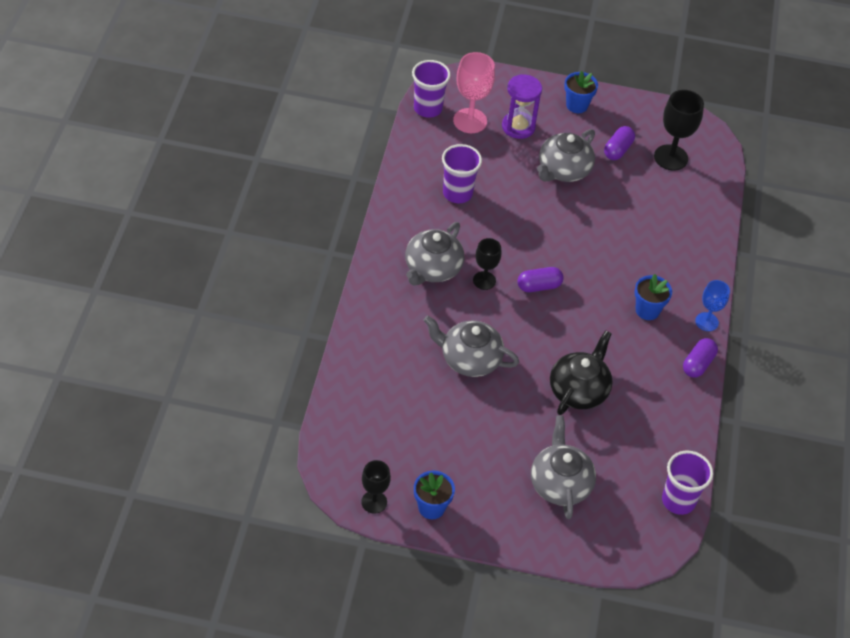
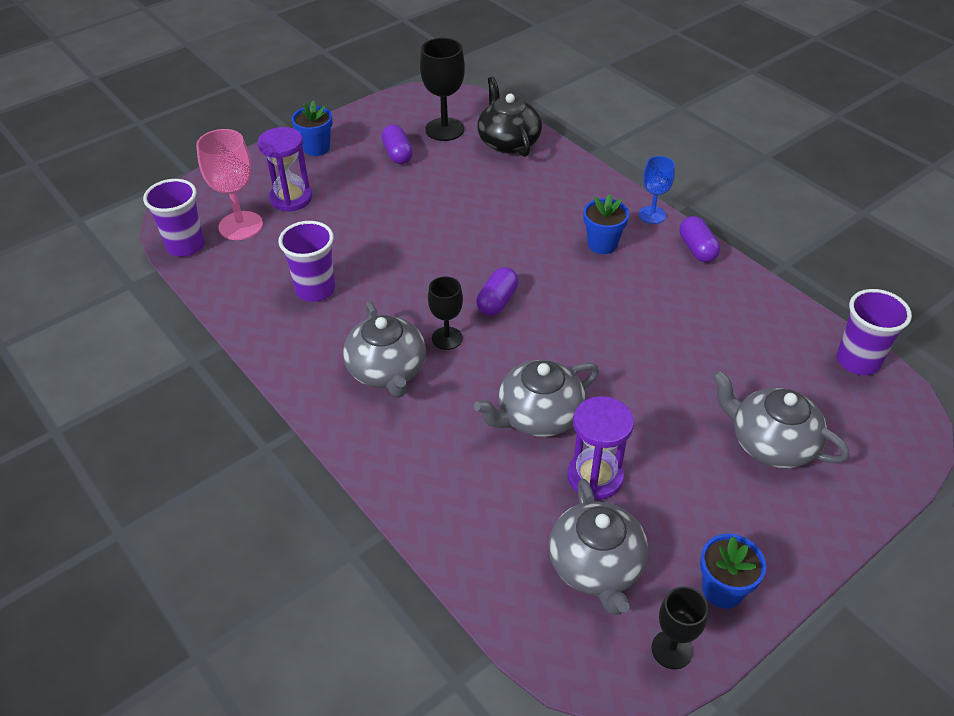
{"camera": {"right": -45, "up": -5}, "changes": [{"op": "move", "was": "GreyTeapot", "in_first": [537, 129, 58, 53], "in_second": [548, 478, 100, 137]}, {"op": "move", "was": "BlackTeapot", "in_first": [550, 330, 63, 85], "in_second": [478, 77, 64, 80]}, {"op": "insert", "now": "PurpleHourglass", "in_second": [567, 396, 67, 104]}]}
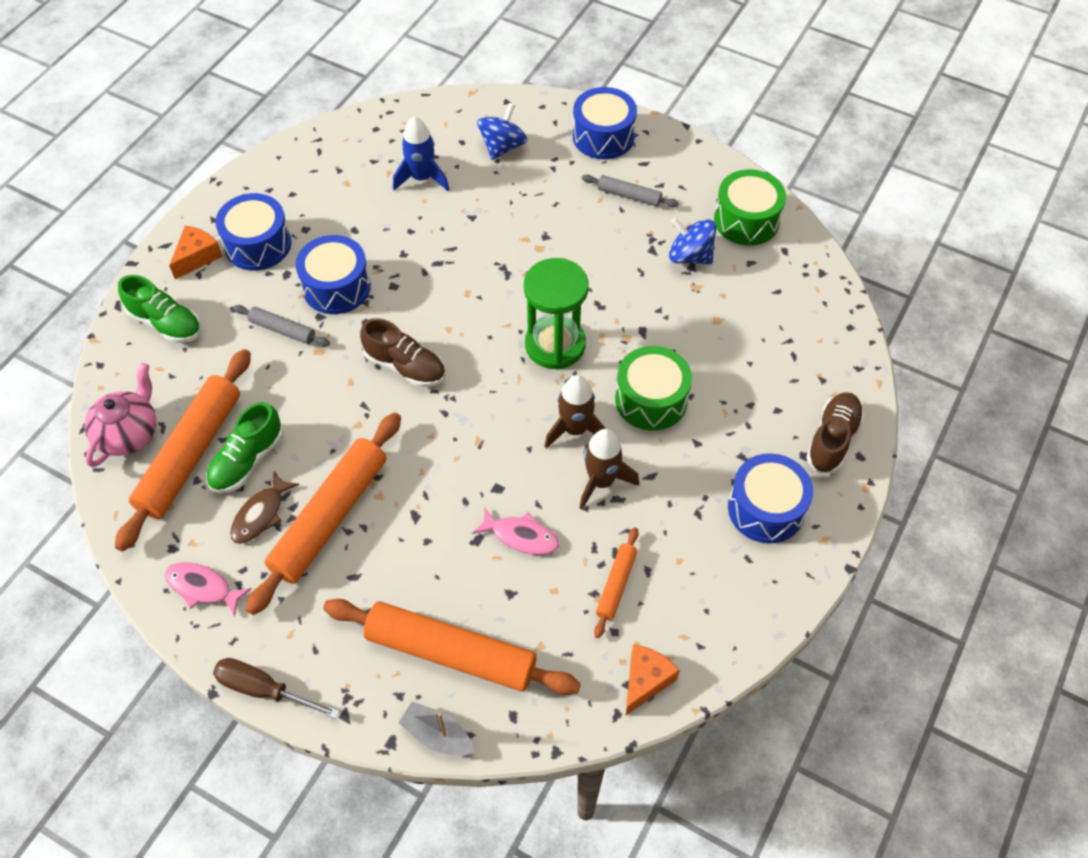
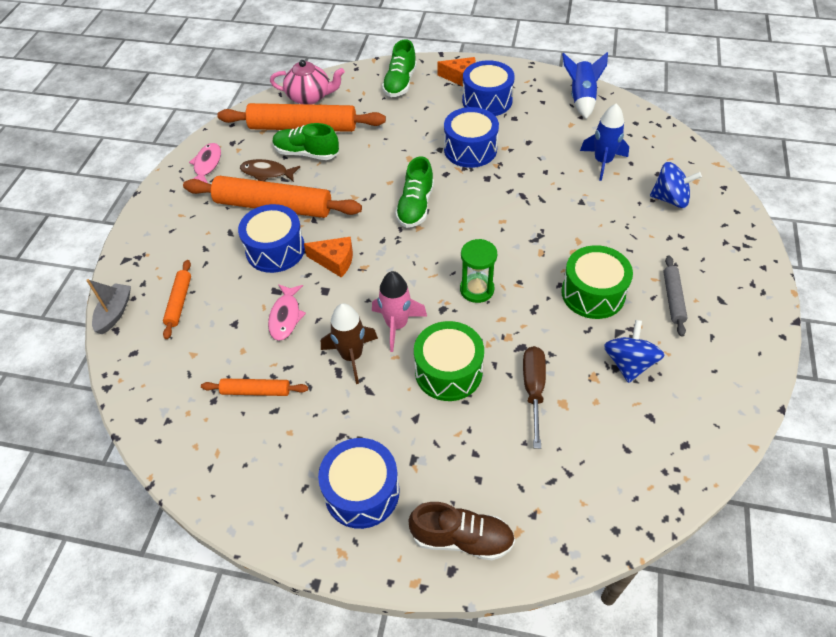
{"camera": {"right": 75, "up": -5}, "changes": [{"op": "move", "was": "BrownScrewdriver", "in_first": [213, 658, 127, 61], "in_second": [523, 346, 23, 103]}, {"op": "delete", "was": "GreyRollingPin", "in_first": [234, 305, 96, 41]}, {"op": "resize", "was": "OrangeRollingPin", "in_first": [323, 599, 258, 96], "in_second": [163, 260, 28, 79], "ratio": 0.48}, {"op": "recolor", "was": "BrownShoe", "now": "GreenShoe", "in_first": [360, 318, 85, 69], "in_second": [395, 156, 39, 72]}, {"op": "resize", "was": "GreenHourglass", "in_first": [524, 258, 65, 112], "in_second": [460, 239, 37, 64], "ratio": 0.64}, {"op": "recolor", "was": "BrownRocket", "now": "PinkRocket", "in_first": [544, 375, 62, 74], "in_second": [372, 271, 55, 81]}, {"op": "move", "was": "BlueDrum", "in_first": [573, 87, 64, 72], "in_second": [238, 204, 67, 69]}, {"op": "move", "was": "OrangeCheese", "in_first": [626, 644, 54, 71], "in_second": [304, 237, 49, 40]}, {"op": "move", "was": "GreenDrum", "in_first": [714, 169, 72, 77], "in_second": [561, 245, 72, 74]}, {"op": "insert", "now": "BlueRocket", "in_second": [562, 52, 46, 67]}]}
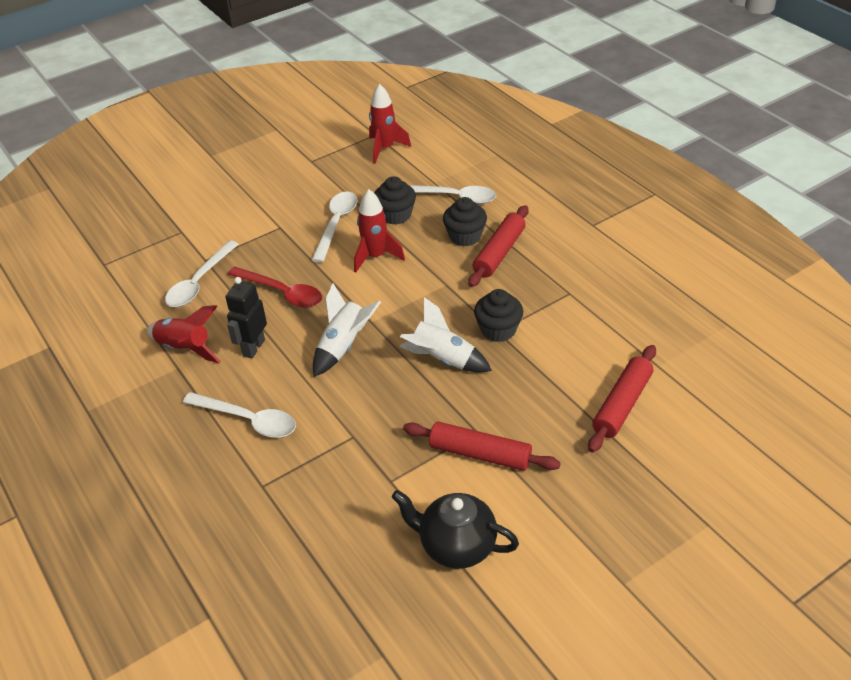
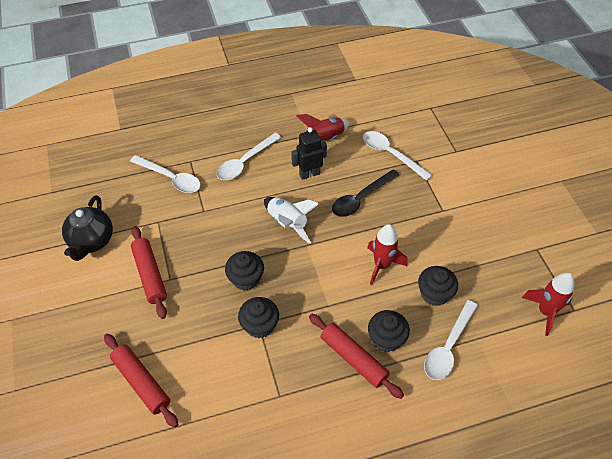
{"camera": {"right": 105, "up": 10}, "changes": [{"op": "rotate", "was": "BlackRobot", "in_first": [225, 277, 42, 82], "in_second": [291, 127, 36, 53], "clockwise": -60}, {"op": "recolor", "was": "RedSpoon", "now": "BlackSpoon", "in_first": [228, 267, 94, 41], "in_second": [332, 169, 67, 48]}, {"op": "move", "was": "WhiteSpoon", "in_first": [312, 192, 45, 71], "in_second": [130, 155, 71, 38]}, {"op": "rotate", "was": "BlackTeapot", "in_first": [392, 490, 127, 79], "in_second": [62, 195, 51, 66], "clockwise": 150}, {"op": "replace", "was": "WhiteRocket", "now": "BlackCupcake", "in_first": [399, 297, 93, 75], "in_second": [225, 251, 39, 40]}, {"op": "rotate", "was": "RedRollingPin", "in_first": [403, 421, 158, 50], "in_second": [131, 226, 36, 93], "clockwise": -60}]}
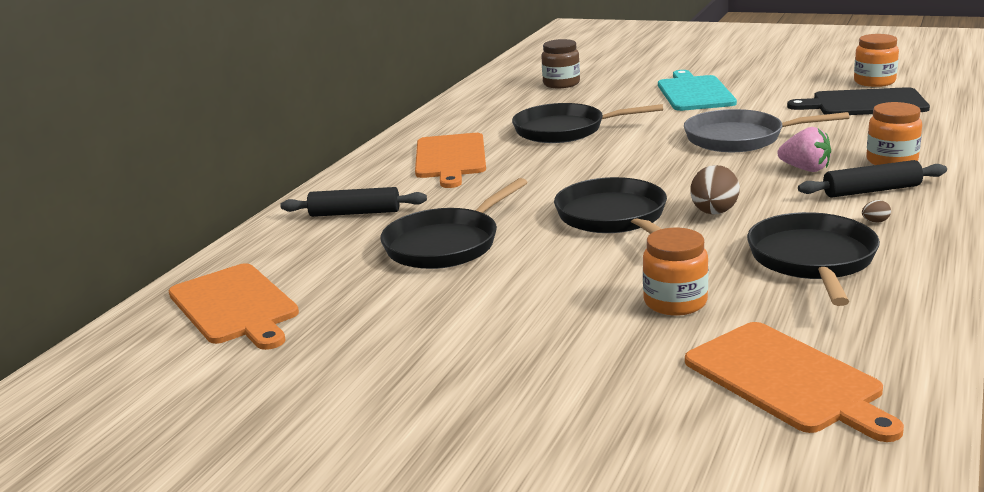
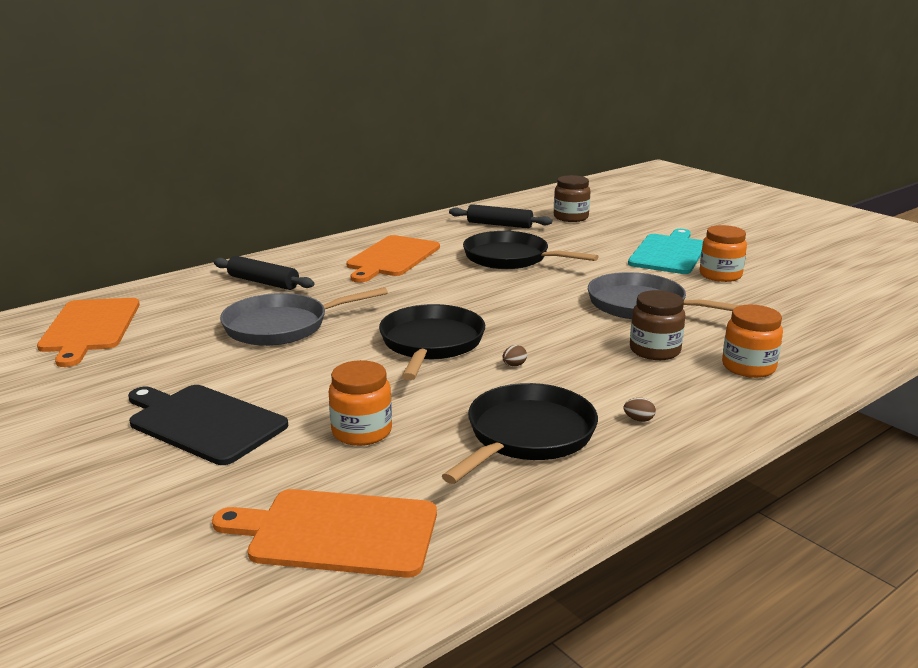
{"camera": {"right": 25, "up": 0}, "changes": [{"op": "recolor", "was": "BlackPan", "now": "GreyPan", "in_first": [380, 178, 148, 91], "in_second": [220, 287, 168, 59]}, {"op": "rotate", "was": "OrangeCuttingBoard", "in_first": [685, 322, 219, 120], "in_second": [212, 489, 225, 89], "clockwise": 105}, {"op": "resize", "was": "BrownEgg", "in_first": [690, 165, 50, 50], "in_second": [503, 345, 24, 21], "ratio": 0.45}, {"op": "replace", "was": "PinkStrawberry", "now": "BrownJar", "in_first": [777, 127, 54, 45], "in_second": [630, 290, 56, 70]}, {"op": "move", "was": "BlackCuttingBoard", "in_first": [787, 87, 143, 28], "in_second": [128, 385, 160, 80]}, {"op": "move", "was": "BlackRollingPin", "in_first": [798, 160, 149, 38], "in_second": [449, 204, 103, 24]}, {"op": "move", "was": "OrangeJar", "in_first": [854, 34, 45, 53], "in_second": [700, 225, 47, 57]}]}
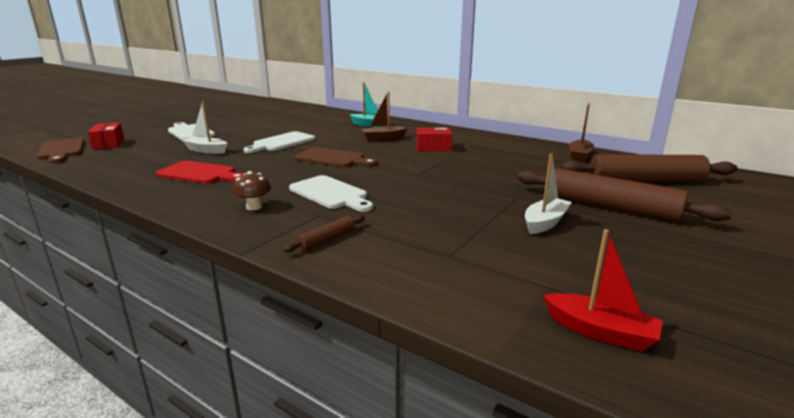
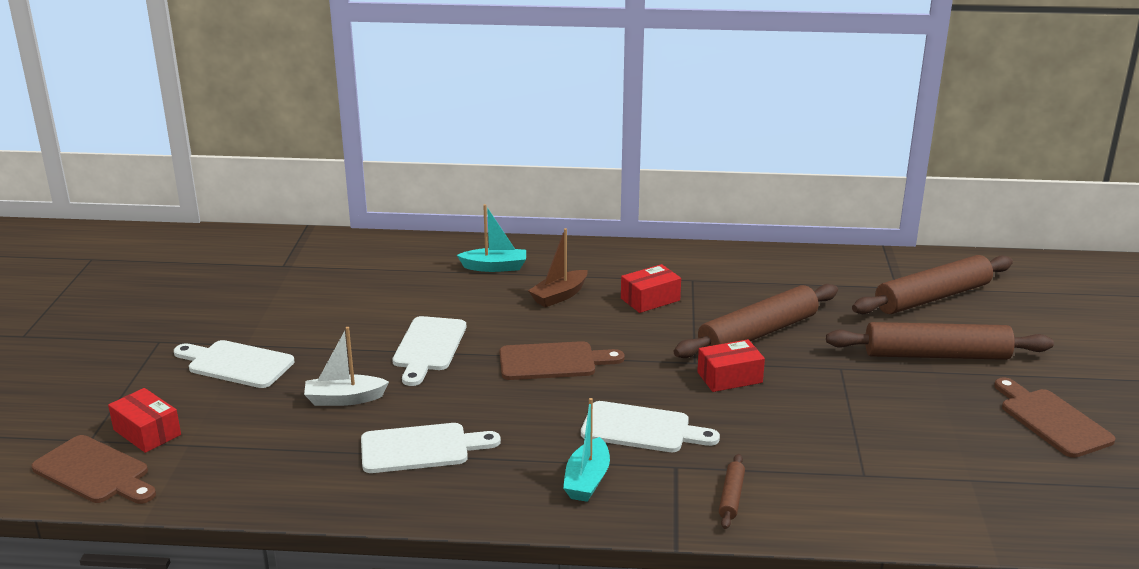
{"camera": {"right": -30, "up": 5}, "changes": [{"op": "recolor", "was": "RedCuttingBoard", "now": "WhiteCuttingBoard", "in_first": [156, 161, 87, 23], "in_second": [361, 423, 140, 50]}, {"op": "replace", "was": "BrownMushroom", "now": "TurquoiseBoat", "in_first": [233, 171, 38, 39], "in_second": [563, 398, 47, 104]}, {"op": "delete", "was": "WhiteBoat", "in_first": [525, 153, 47, 81]}, {"op": "delete", "was": "RedBoat", "in_first": [543, 229, 120, 122]}, {"op": "delete", "was": "BrownBoat", "in_first": [569, 103, 25, 59]}, {"op": "insert", "now": "BrownRollingPin", "in_second": [674, 284, 164, 74]}, {"op": "insert", "now": "RedBox", "in_second": [697, 339, 68, 53]}, {"op": "insert", "now": "BrownCuttingBoard", "in_second": [994, 377, 122, 81]}]}
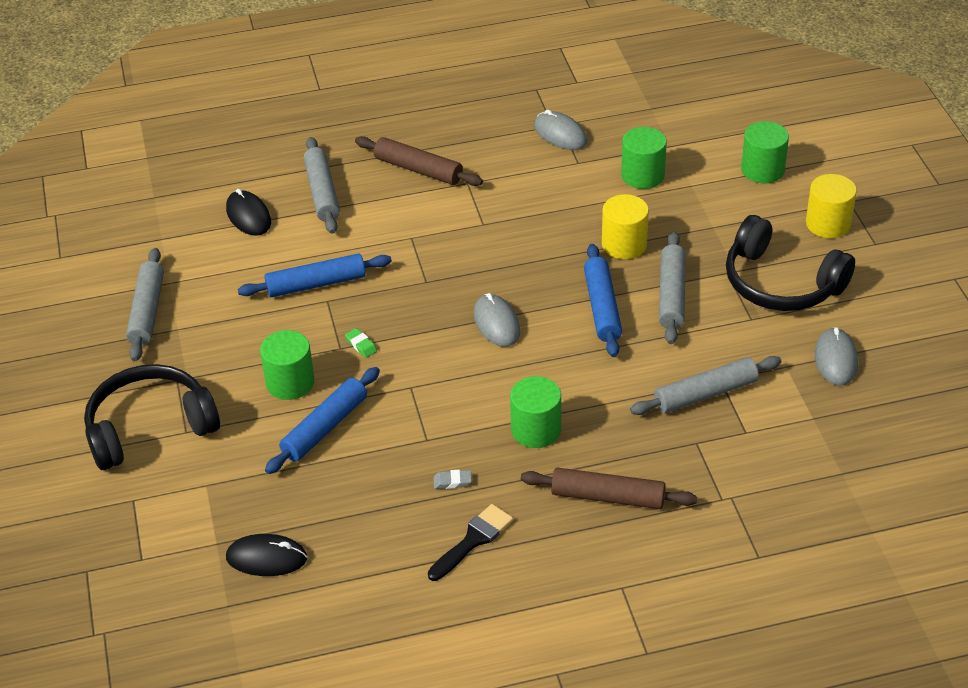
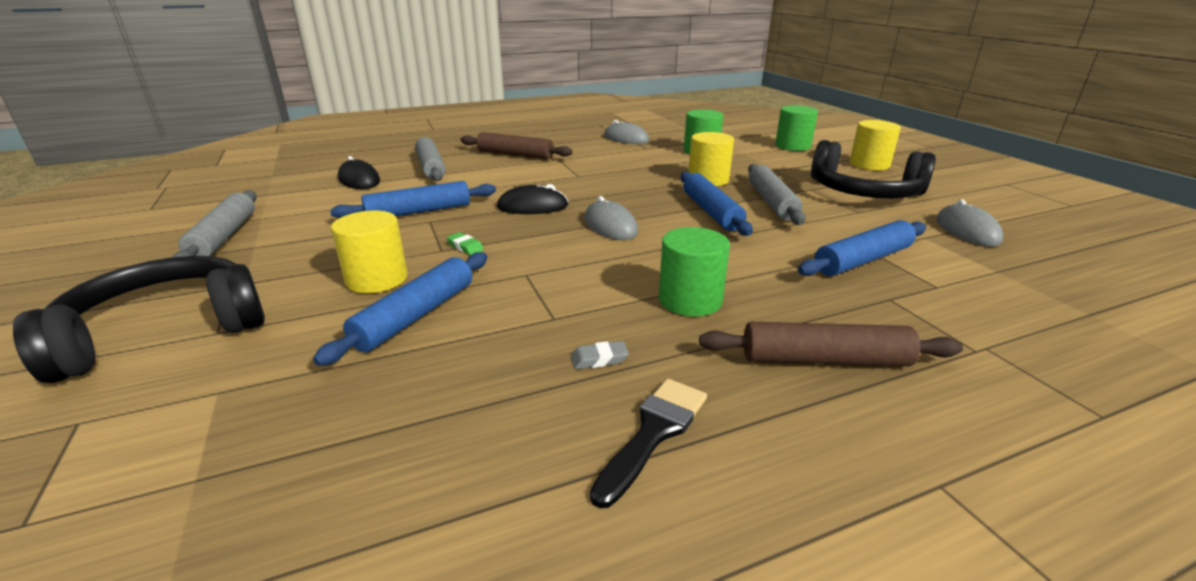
{"camera": {"right": -10, "up": -15}, "changes": [{"op": "move", "was": "BlackMouse", "in_first": [226, 534, 81, 42], "in_second": [497, 184, 71, 30]}, {"op": "recolor", "was": "GreenCylinder", "now": "YellowCylinder", "in_first": [260, 330, 54, 70], "in_second": [331, 210, 77, 83]}, {"op": "recolor", "was": "GreyRollingPin", "now": "BlueRollingPin", "in_first": [630, 356, 151, 59], "in_second": [798, 220, 128, 56]}]}
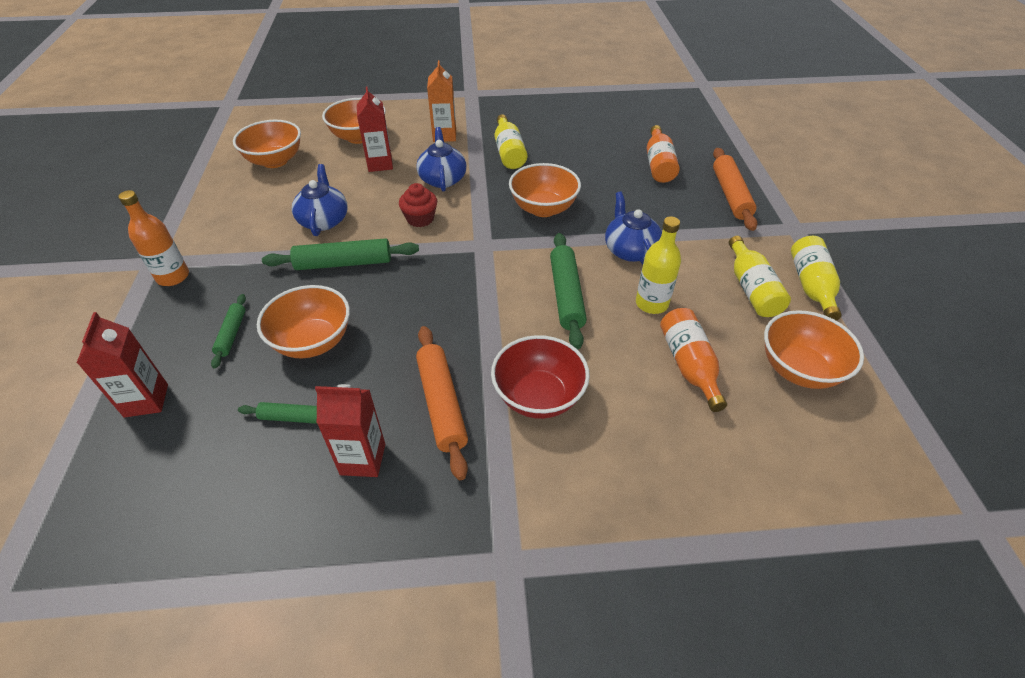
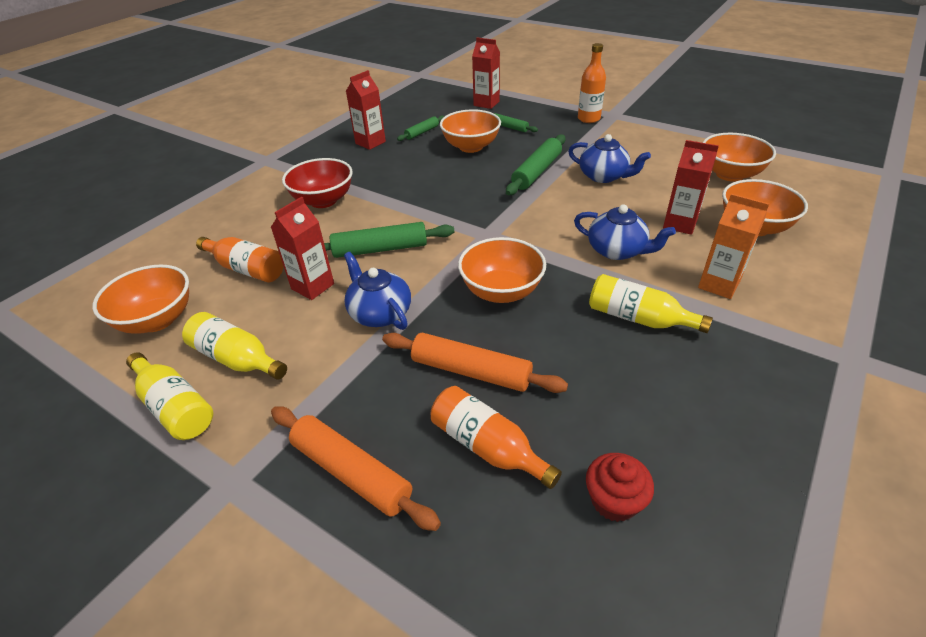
{"camera": {"right": 130, "up": -5}, "changes": [{"op": "move", "was": "RedCupcake", "in_first": [399, 183, 38, 44], "in_second": [586, 453, 68, 69]}, {"op": "move", "was": "OrangeRollingPin", "in_first": [416, 326, 52, 154], "in_second": [382, 333, 186, 60]}, {"op": "rotate", "was": "GreenRollingPin", "in_first": [550, 233, 37, 116], "in_second": [324, 222, 130, 36], "clockwise": -45}, {"op": "rotate", "was": "BlueTeapot", "in_first": [605, 191, 57, 74], "in_second": [344, 252, 67, 78], "clockwise": -150}, {"op": "replace", "was": "YellowBottle", "now": "RedCarton", "in_first": [636, 216, 45, 98], "in_second": [271, 197, 63, 103]}]}
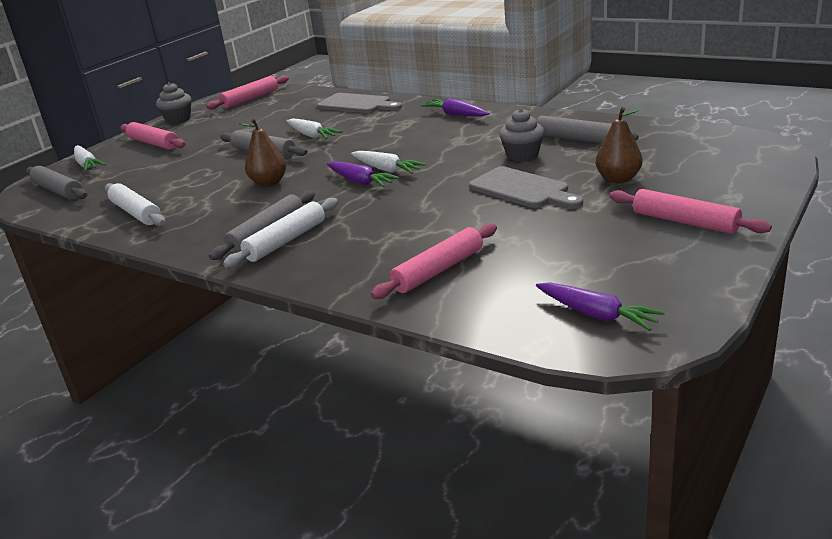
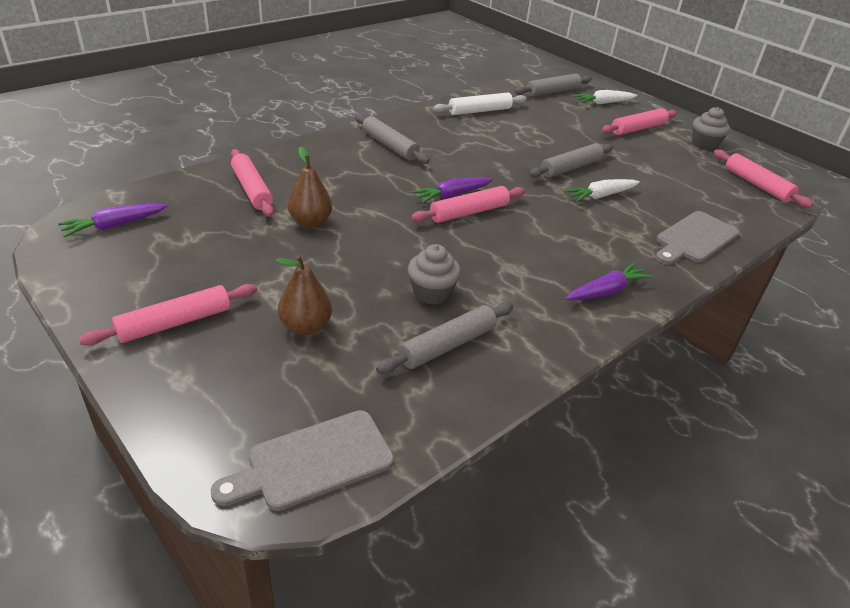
{"camera": {"right": 100, "up": 10}, "changes": [{"op": "delete", "was": "WhiteRollingPin", "in_first": [223, 198, 115, 70]}, {"op": "move", "was": "BrownPear", "in_first": [239, 119, 47, 68], "in_second": [288, 147, 44, 81]}, {"op": "replace", "was": "WhiteCarrot", "now": "PinkRollingPin", "in_first": [351, 151, 75, 22], "in_second": [411, 186, 114, 37]}, {"op": "move", "was": "GreyCuttingBoard", "in_first": [469, 166, 114, 42], "in_second": [211, 410, 183, 101]}]}
